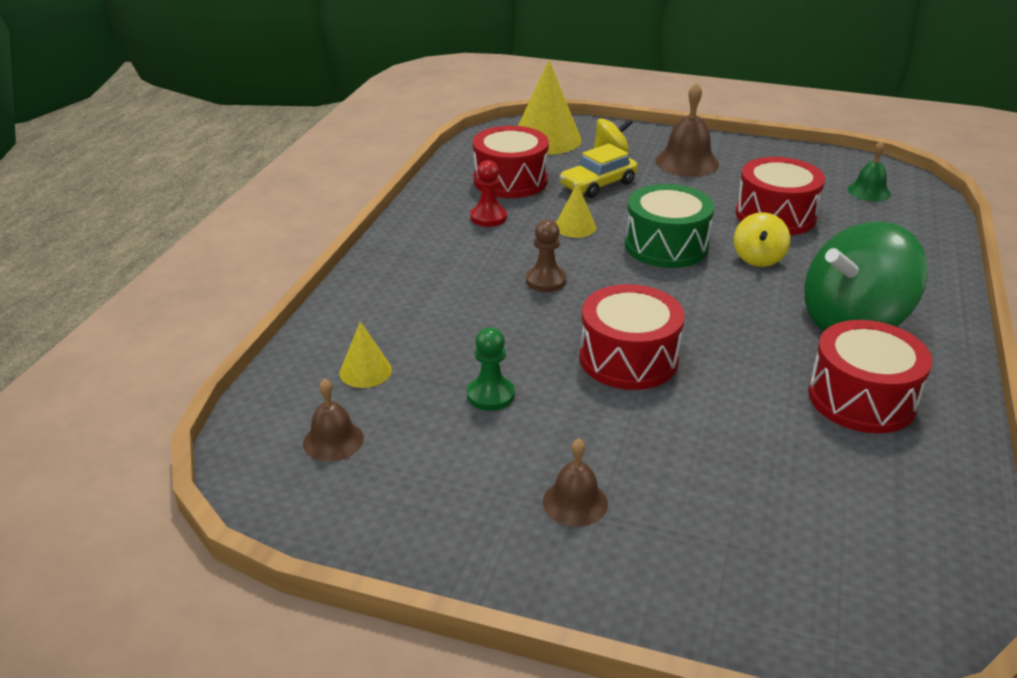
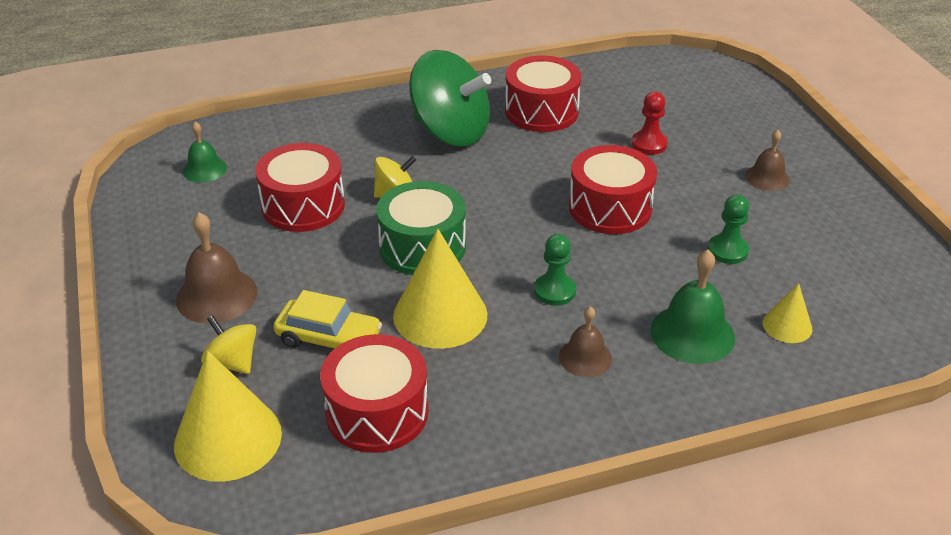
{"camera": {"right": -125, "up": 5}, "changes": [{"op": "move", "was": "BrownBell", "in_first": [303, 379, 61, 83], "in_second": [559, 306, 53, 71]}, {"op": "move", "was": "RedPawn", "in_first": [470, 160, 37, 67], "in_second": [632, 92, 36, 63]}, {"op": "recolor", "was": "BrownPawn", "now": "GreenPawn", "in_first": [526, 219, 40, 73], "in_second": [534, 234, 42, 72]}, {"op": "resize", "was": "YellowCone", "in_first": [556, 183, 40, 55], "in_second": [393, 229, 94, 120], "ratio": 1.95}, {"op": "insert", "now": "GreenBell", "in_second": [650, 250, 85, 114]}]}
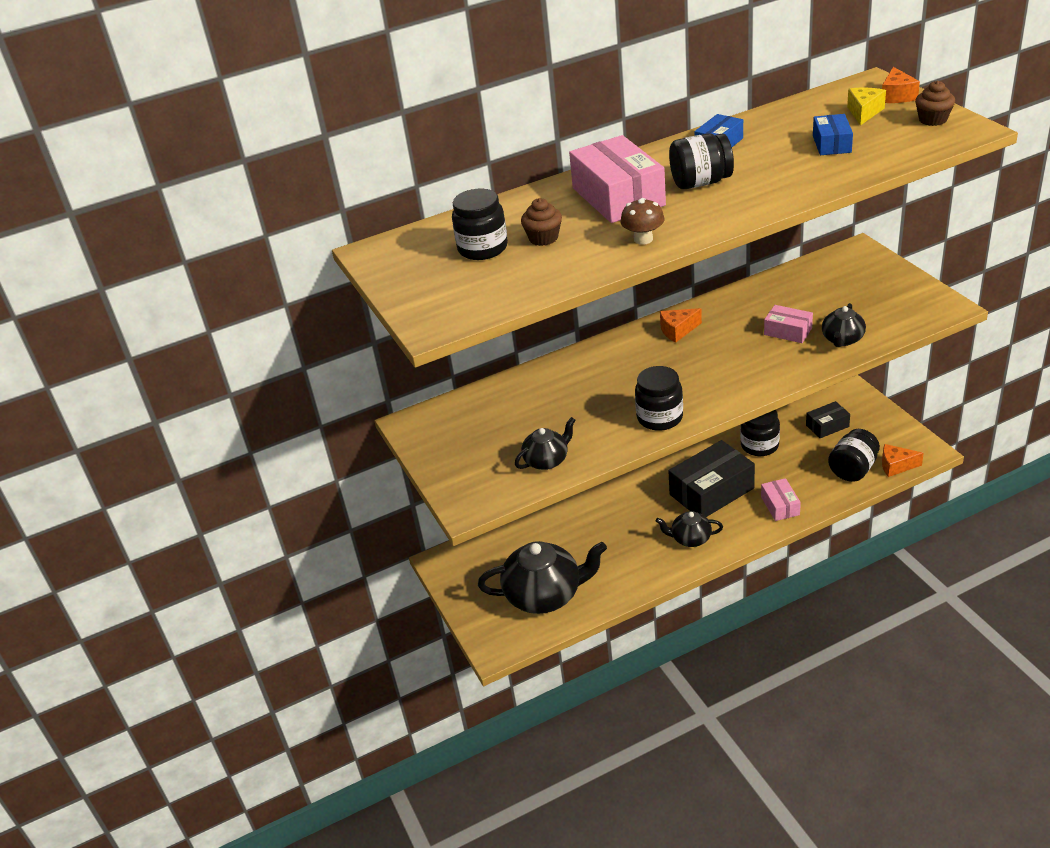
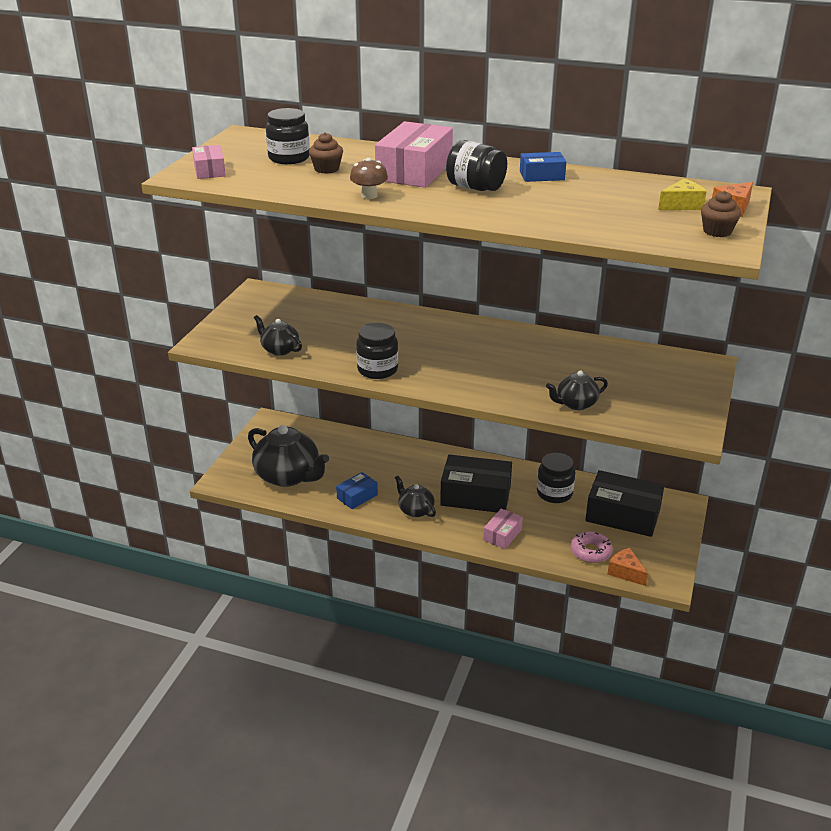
{"camera": {"right": 40, "up": -5}, "changes": [{"op": "rotate", "was": "BlackTeapot", "in_first": [515, 417, 60, 53], "in_second": [254, 315, 48, 41], "clockwise": -150}, {"op": "delete", "was": "OrangeCheese", "in_first": [660, 308, 42, 35]}, {"op": "move", "was": "PinkBox", "in_first": [764, 305, 49, 38], "in_second": [192, 145, 34, 34]}, {"op": "resize", "was": "BlackBox", "in_first": [806, 401, 44, 37], "in_second": [585, 470, 79, 67], "ratio": 1.91}, {"op": "move", "was": "BlueBox", "in_first": [813, 114, 40, 41], "in_second": [336, 472, 42, 37]}, {"op": "replace", "was": "BlackJar", "now": "PinkDonut", "in_first": [828, 429, 52, 53], "in_second": [571, 531, 42, 32]}]}
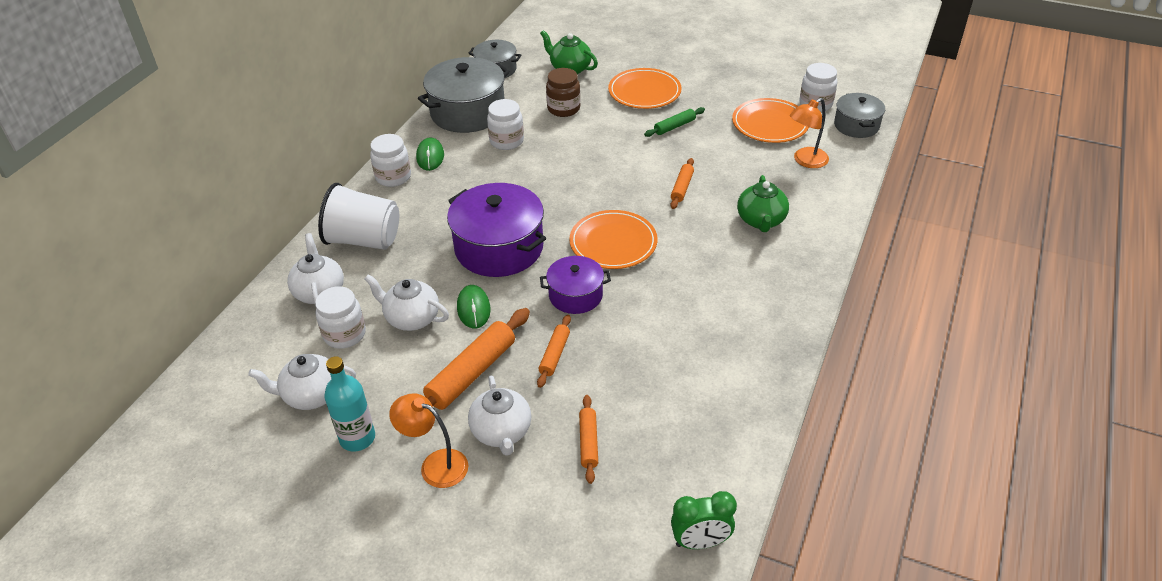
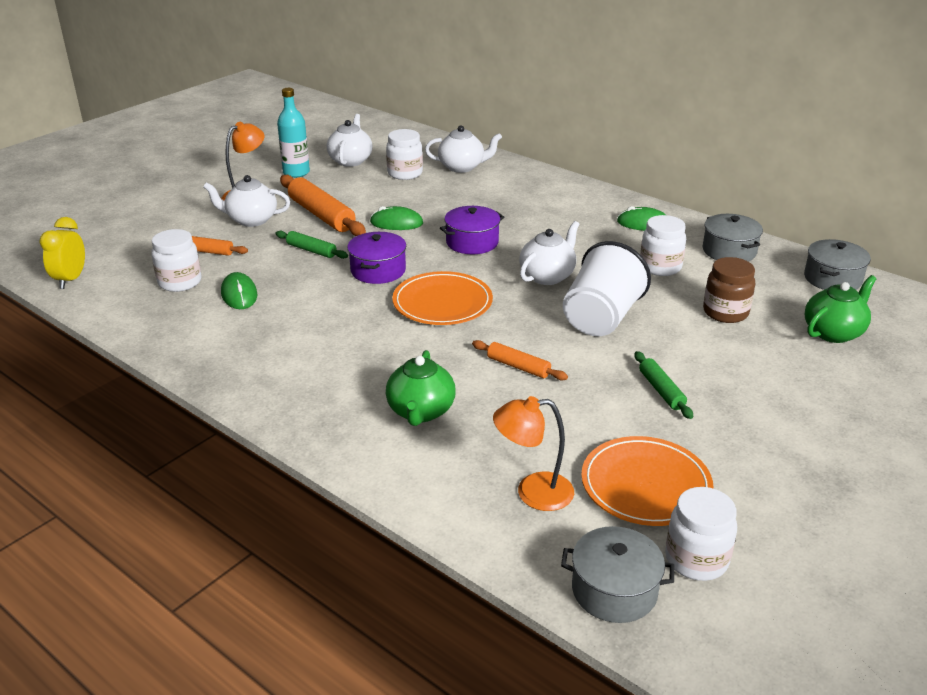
{"camera": {"right": 105, "up": -10}, "changes": [{"op": "move", "was": "WhiteCup", "in_first": [318, 183, 81, 67], "in_second": [563, 241, 88, 95]}, {"op": "move", "was": "WhiteTeapot", "in_first": [364, 274, 85, 57], "in_second": [519, 221, 60, 64]}, {"op": "move", "was": "WhiteJar", "in_first": [370, 134, 41, 53], "in_second": [151, 229, 51, 63]}, {"op": "resize", "was": "GreyPot", "in_first": [418, 57, 92, 76], "in_second": [702, 214, 61, 47], "ratio": 0.58}, {"op": "resize", "was": "PurplePot", "in_first": [447, 183, 99, 94], "in_second": [440, 206, 64, 48], "ratio": 0.58}, {"op": "recolor", "was": "OrangeRollingPin", "now": "GreenRollingPin", "in_first": [537, 315, 34, 73], "in_second": [275, 231, 73, 28]}, {"op": "delete", "was": "OrangePlate", "in_first": [608, 68, 73, 41]}, {"op": "recolor", "was": "GreenClock", "now": "YellowClock", "in_first": [671, 491, 66, 58], "in_second": [39, 217, 46, 72]}, {"op": "rotate", "was": "GreenTeapot", "in_first": [737, 175, 52, 57], "in_second": [386, 350, 70, 76], "clockwise": -105}, {"op": "rotate", "was": "OrangeLamp", "in_first": [790, 98, 39, 70], "in_second": [493, 396, 81, 115], "clockwise": -75}, {"op": "insert", "now": "GreenMouse", "in_second": [221, 272, 36, 37]}]}
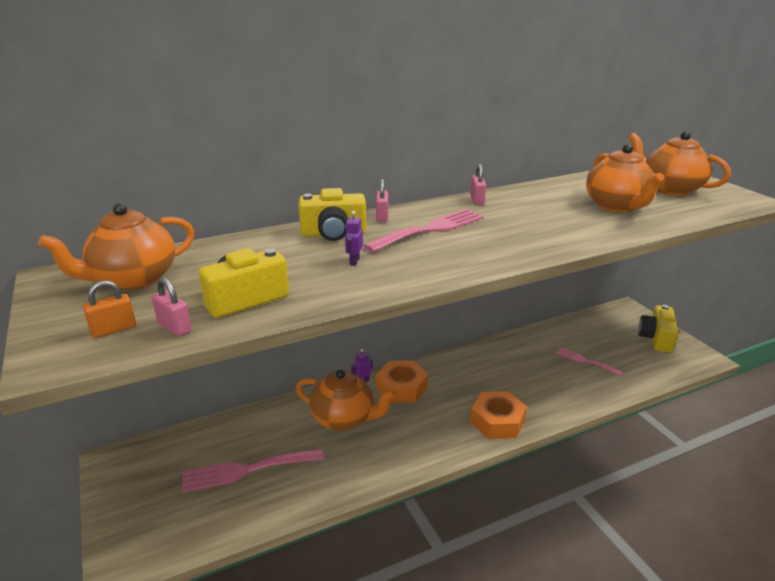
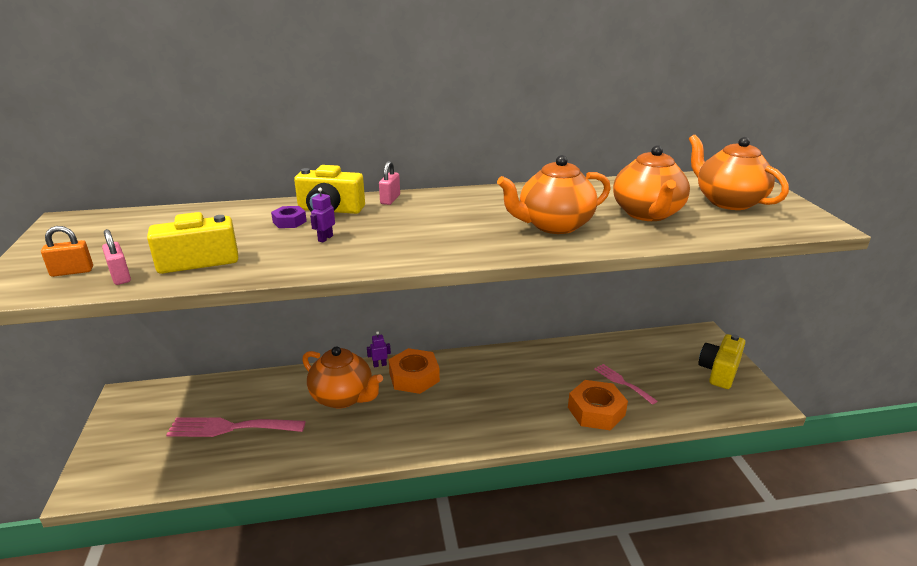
{"camera": {"right": 15, "up": 0}, "changes": [{"op": "move", "was": "OrangeTeapot", "in_first": [38, 203, 157, 87], "in_second": [497, 155, 114, 79]}, {"op": "delete", "was": "PinkFork", "in_first": [363, 209, 121, 43]}, {"op": "delete", "was": "PinkPadlock", "in_first": [470, 164, 16, 41]}, {"op": "move", "was": "OrangeNut", "in_first": [470, 391, 57, 48], "in_second": [568, 380, 60, 51]}, {"op": "insert", "now": "PurpleNut", "in_second": [271, 206, 36, 22]}]}
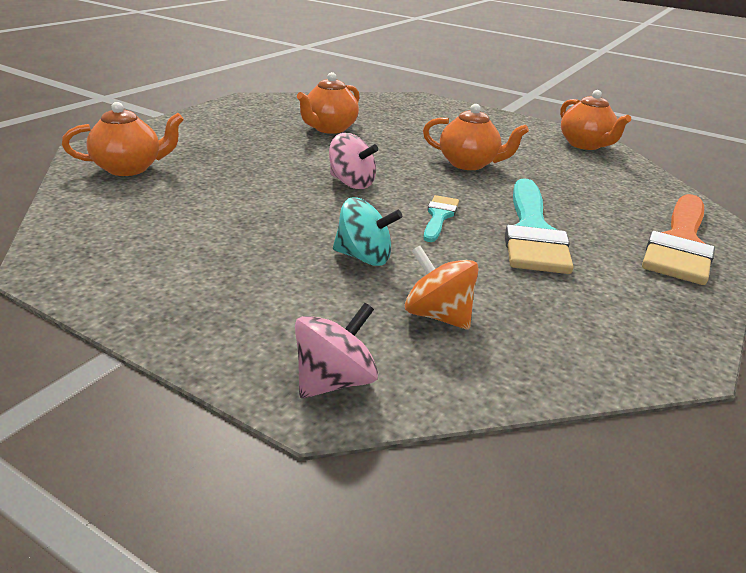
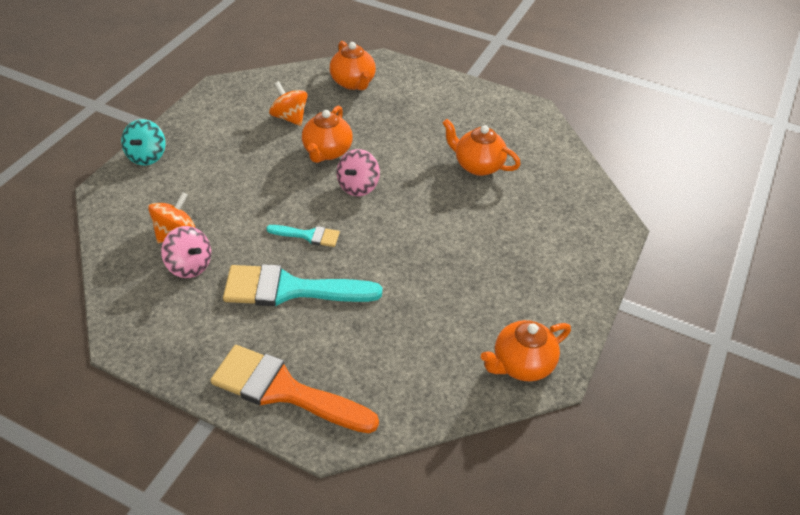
{"camera": {"right": 85, "up": 15}, "changes": [{"op": "move", "was": "PinkSpinningTop", "in_first": [295, 303, 83, 95], "in_second": [161, 226, 50, 52]}, {"op": "move", "was": "TurquoiseSpinningTop", "in_first": [333, 197, 69, 69], "in_second": [121, 119, 44, 46]}, {"op": "move", "was": "OrangeTeapot", "in_first": [423, 104, 106, 66], "in_second": [302, 106, 51, 57]}, {"op": "insert", "now": "OrangeSpinningTop", "in_second": [269, 81, 39, 45]}]}
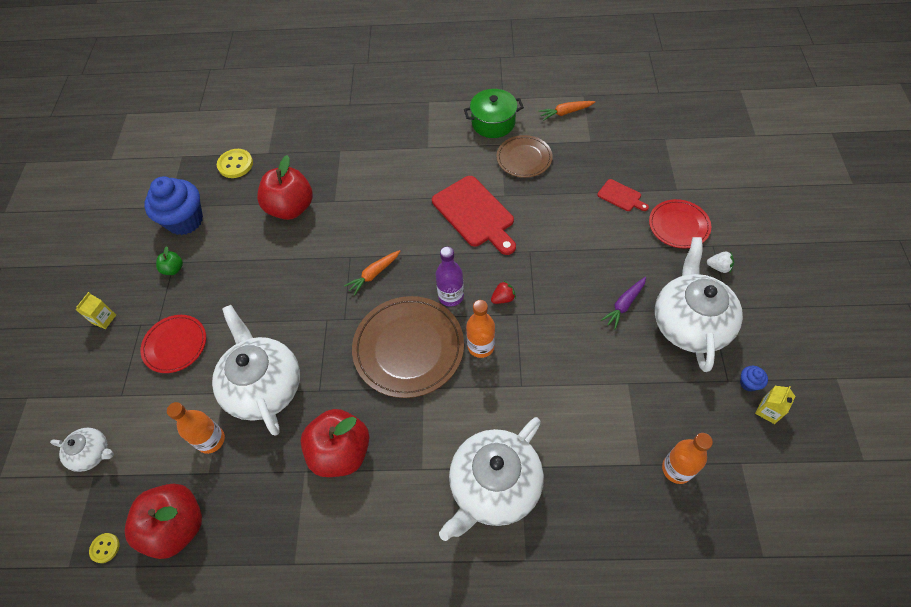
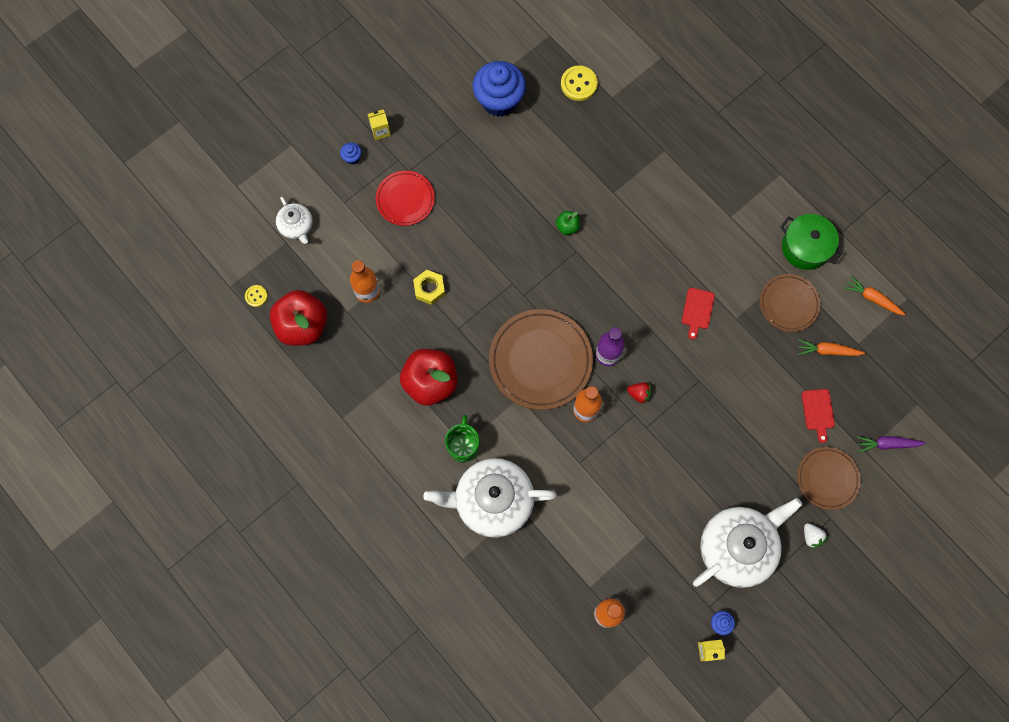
{"camera": {"right": 45, "up": 15}, "changes": [{"op": "move", "was": "GreenApple", "in_first": [156, 246, 27, 29], "in_second": [556, 211, 24, 24]}, {"op": "replace", "was": "WhiteTeapot", "now": "YellowNut", "in_first": [212, 305, 88, 131], "in_second": [413, 270, 32, 35]}, {"op": "delete", "was": "RedApple", "in_first": [257, 155, 56, 65]}, {"op": "move", "was": "OrangeCarrot", "in_first": [344, 250, 56, 46], "in_second": [798, 340, 67, 16]}, {"op": "resize", "was": "RedCuttingBoard", "in_first": [432, 176, 84, 79], "in_second": [682, 288, 33, 52], "ratio": 0.5}, {"op": "move", "was": "PurpleCarrot", "in_first": [601, 277, 45, 53], "in_second": [857, 436, 69, 17]}, {"op": "recolor", "was": "RedPlate", "now": "BrownPlate", "in_first": [649, 199, 62, 50], "in_second": [797, 447, 64, 63]}, {"op": "insert", "now": "BlueCupcake", "in_second": [340, 142, 22, 23]}, {"op": "insert", "now": "GreenMug", "in_second": [445, 415, 34, 47]}]}
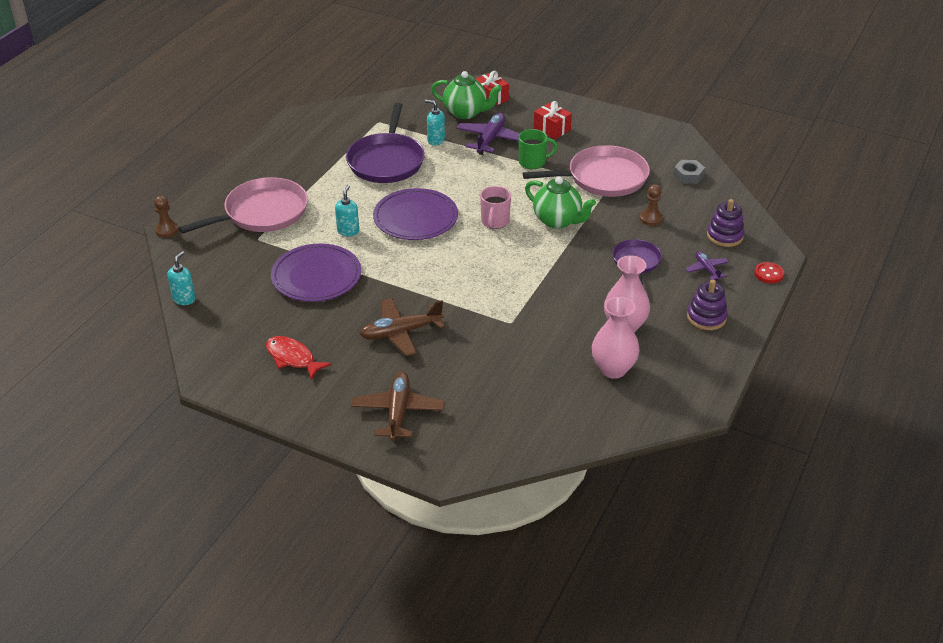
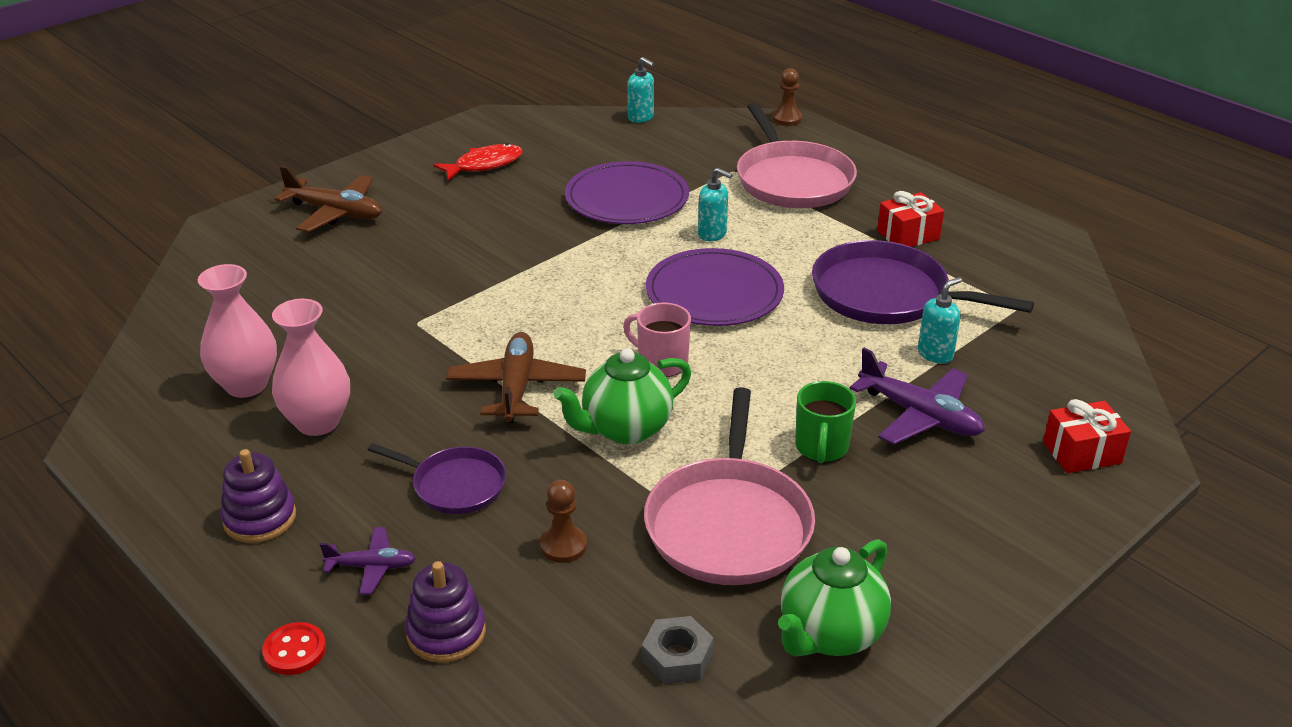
{"camera": {"right": 110, "up": -5}, "changes": [{"op": "move", "was": "BrownPlane", "in_first": [360, 298, 85, 58], "in_second": [446, 332, 140, 91]}, {"op": "move", "was": "GreenTeapot", "in_first": [431, 71, 71, 48], "in_second": [778, 539, 113, 117]}, {"op": "move", "was": "RedGift", "in_first": [534, 101, 38, 38], "in_second": [877, 191, 67, 56]}]}
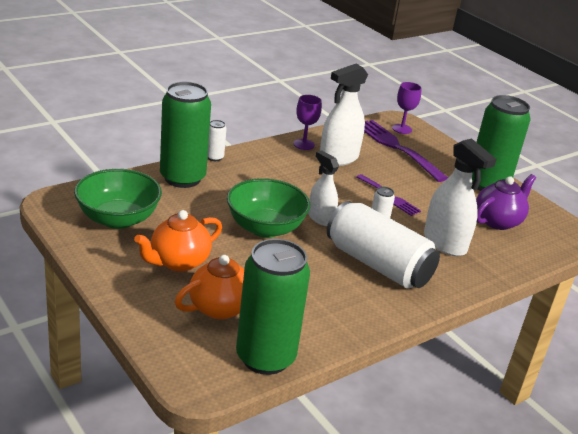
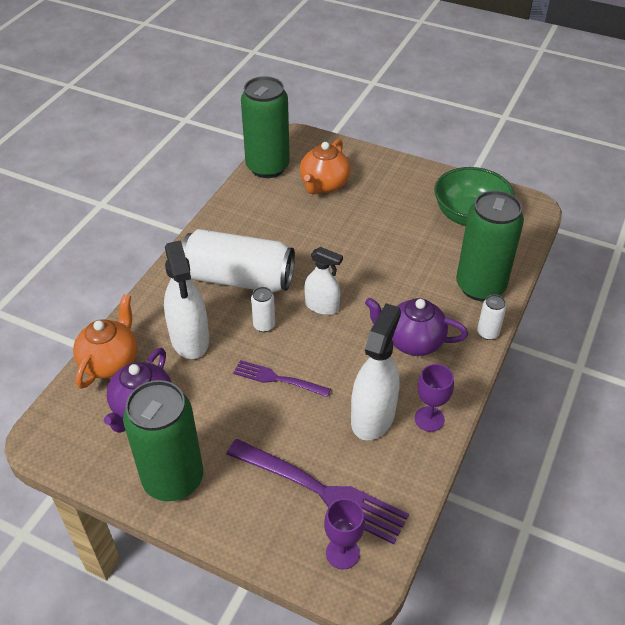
{"camera": {"right": 155, "up": 15}, "changes": [{"op": "move", "was": "OrangeTeapot", "in_first": [134, 210, 88, 62], "in_second": [73, 294, 65, 95]}, {"op": "delete", "was": "GreenBowl", "in_first": [227, 178, 83, 60]}, {"op": "rotate", "was": "WhiteSprayBottle", "in_first": [424, 138, 73, 118], "in_second": [164, 240, 45, 119], "clockwise": -135}, {"op": "insert", "now": "PurpleTeapot", "in_second": [365, 298, 103, 58]}]}
